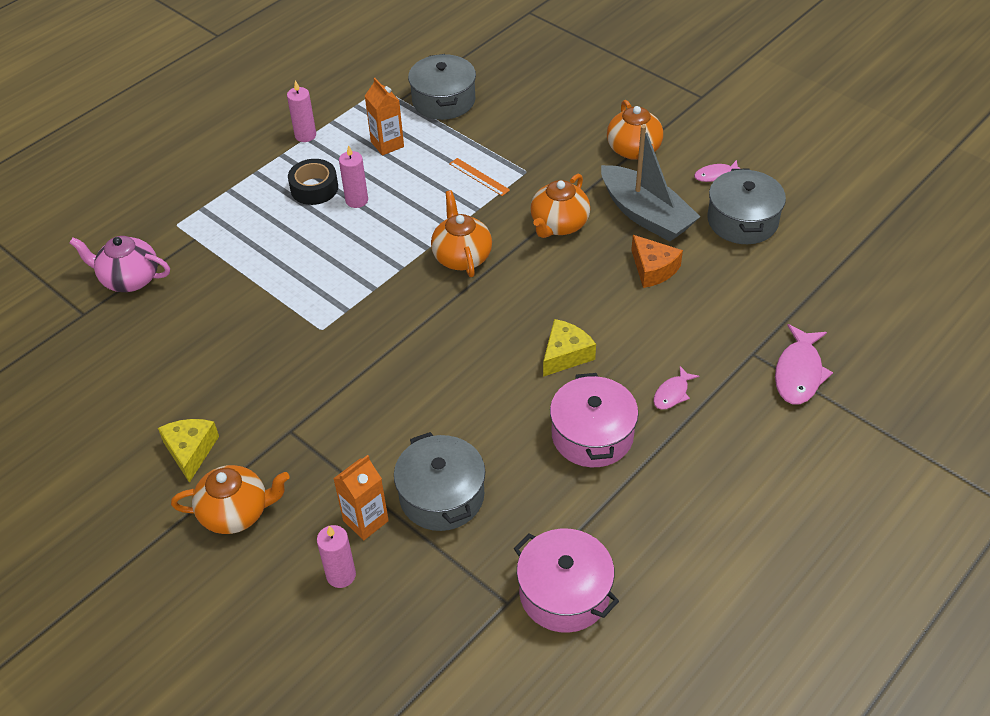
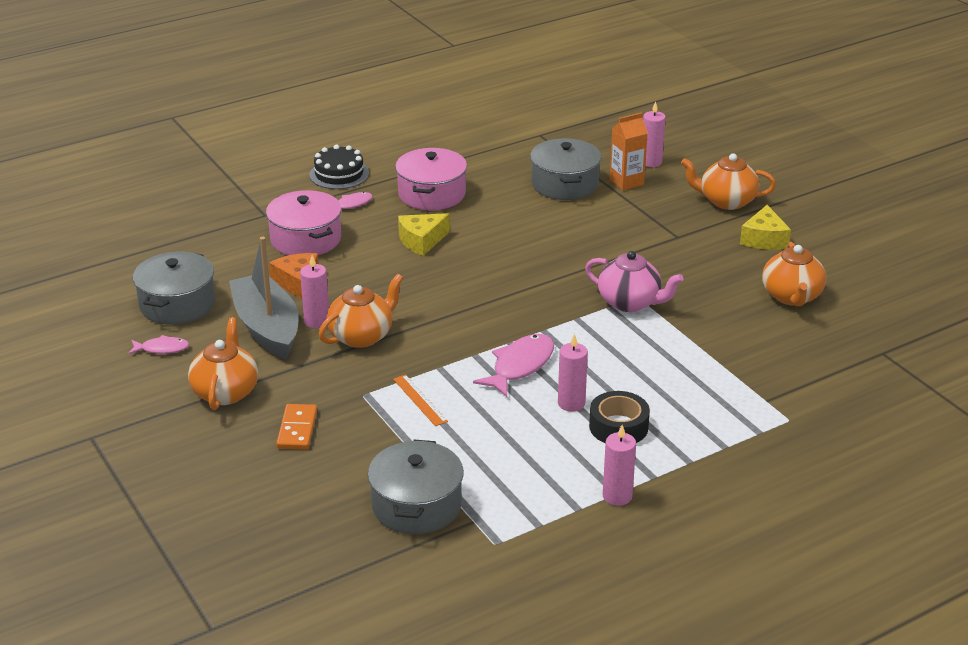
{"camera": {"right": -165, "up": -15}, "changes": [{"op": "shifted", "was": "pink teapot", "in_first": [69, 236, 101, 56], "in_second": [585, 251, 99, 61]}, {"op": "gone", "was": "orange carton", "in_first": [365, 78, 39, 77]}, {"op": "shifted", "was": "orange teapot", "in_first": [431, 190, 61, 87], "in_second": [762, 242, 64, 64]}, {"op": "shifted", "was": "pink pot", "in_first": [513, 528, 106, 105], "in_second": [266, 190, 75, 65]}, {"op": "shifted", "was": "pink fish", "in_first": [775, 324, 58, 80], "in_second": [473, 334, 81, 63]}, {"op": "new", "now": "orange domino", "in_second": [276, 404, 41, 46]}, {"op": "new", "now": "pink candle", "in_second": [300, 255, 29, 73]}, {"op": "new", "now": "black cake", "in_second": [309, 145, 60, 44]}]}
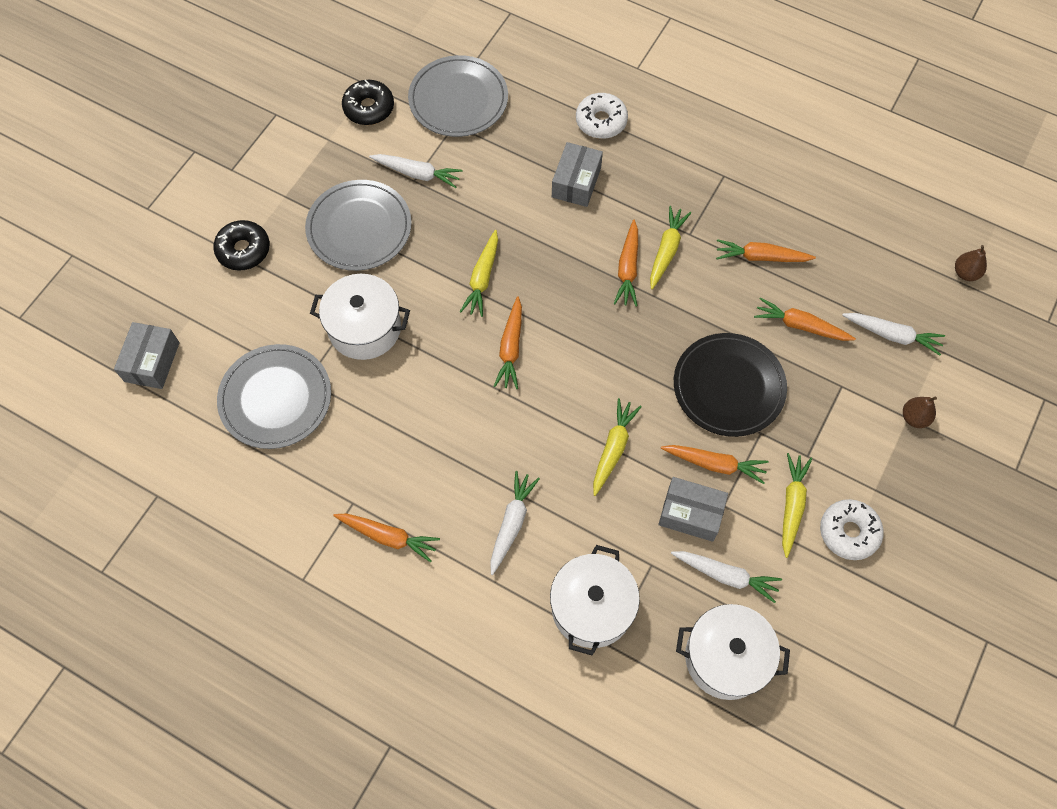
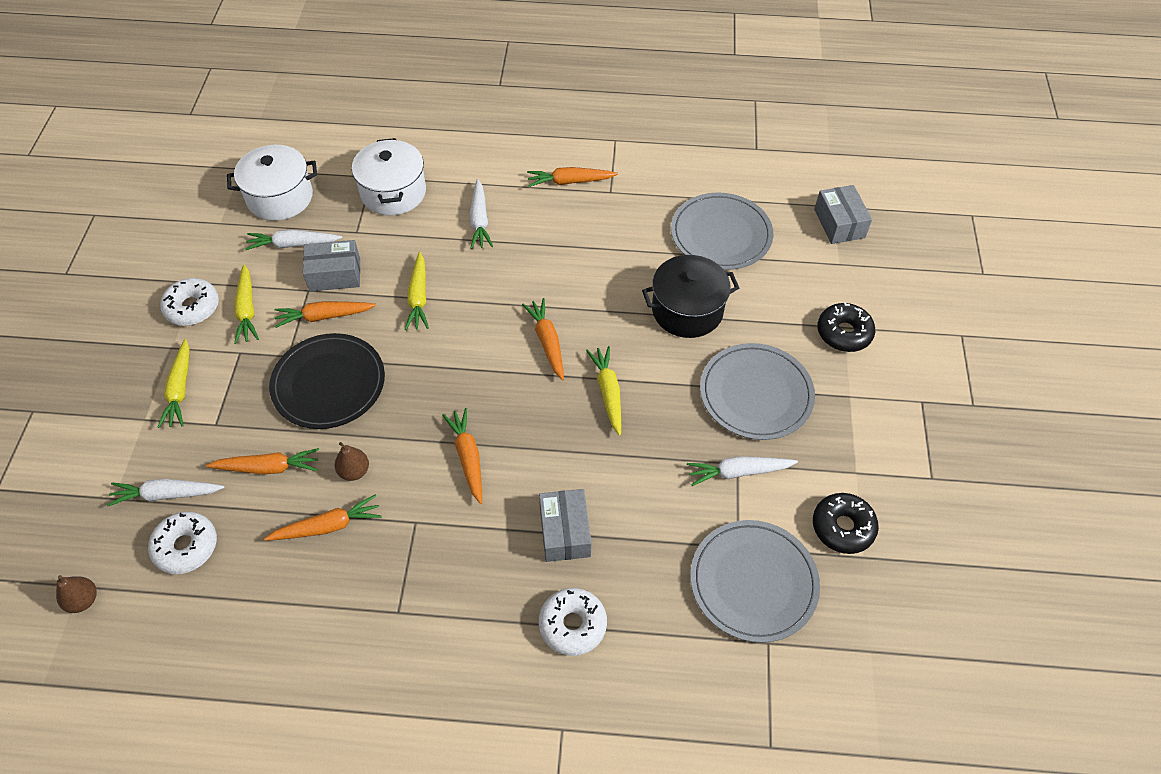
{"camera": {"right": 155, "up": -10}, "changes": [{"op": "repainted", "was": "white pot", "now": "black pot", "in_first": [310, 274, 100, 86], "in_second": [642, 255, 97, 83]}, {"op": "shifted", "was": "yellow carrot", "in_first": [650, 206, 41, 84], "in_second": [157, 339, 32, 89]}, {"op": "shifted", "was": "brown pear", "in_first": [903, 397, 34, 31], "in_second": [334, 442, 35, 39]}, {"op": "new", "now": "white donut", "in_second": [148, 512, 69, 62]}]}
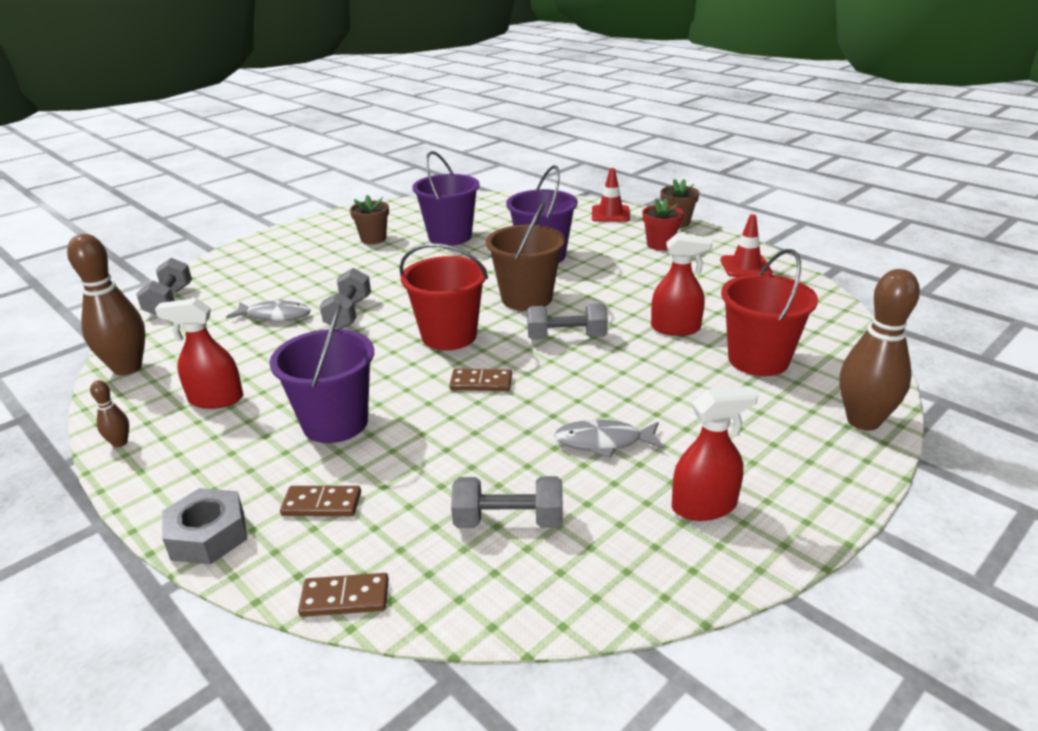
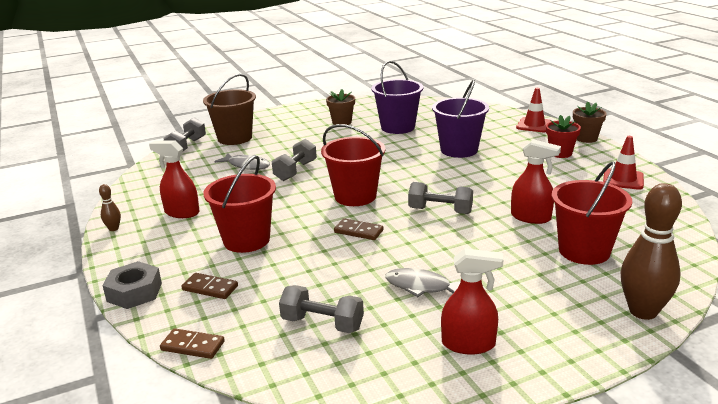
{"camera": {"right": 20, "up": -5}, "changes": [{"op": "gone", "was": "brown bowling pin", "in_first": [67, 234, 78, 141]}, {"op": "repainted", "was": "purple bucket", "now": "red bucket", "in_first": [270, 304, 104, 139], "in_second": [203, 155, 73, 98]}, {"op": "shifted", "was": "brown bucket", "in_first": [486, 202, 79, 109], "in_second": [203, 74, 53, 71]}]}
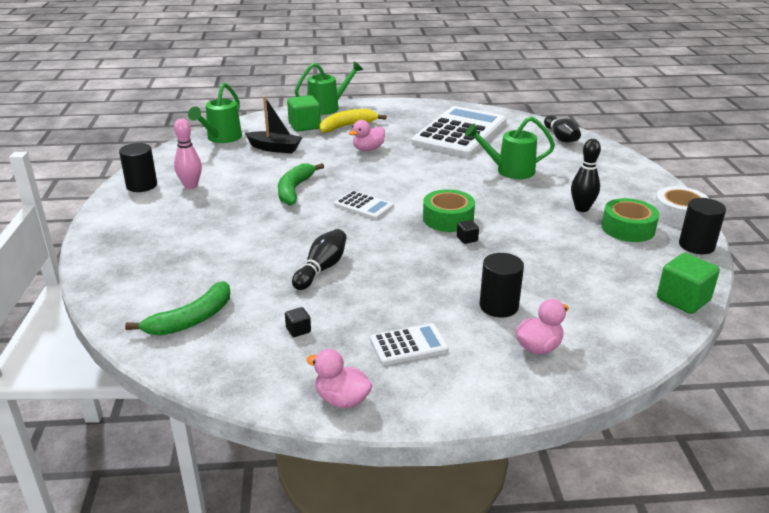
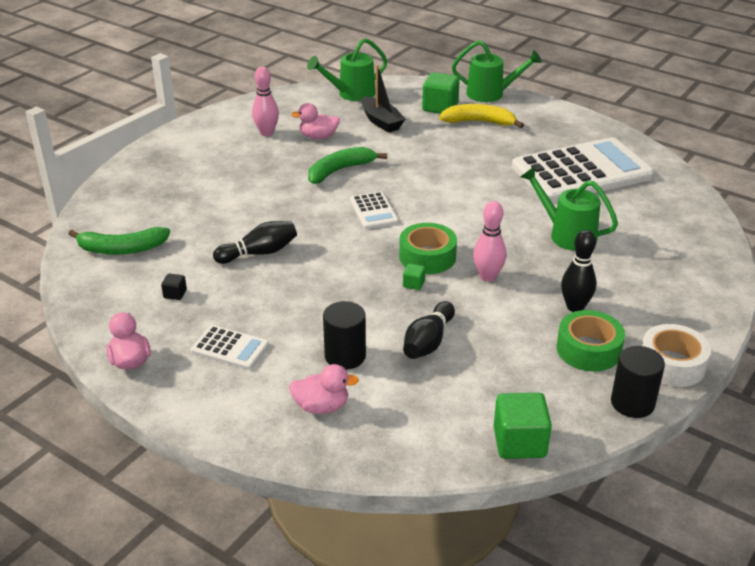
{"camera": {"right": 40, "up": 5}, "changes": [{"op": "gone", "was": "black cylinder", "in_first": [119, 143, 38, 49]}, {"op": "shifted", "was": "pink duck", "in_first": [349, 120, 36, 31], "in_second": [291, 103, 49, 36]}, {"op": "repainted", "was": "black cube", "now": "green cube", "in_first": [457, 220, 22, 24], "in_second": [403, 263, 22, 27]}, {"op": "shifted", "was": "black bowling pin", "in_first": [544, 115, 37, 28], "in_second": [403, 301, 52, 58]}, {"op": "new", "now": "pink bowling pin", "in_second": [473, 201, 33, 81]}]}
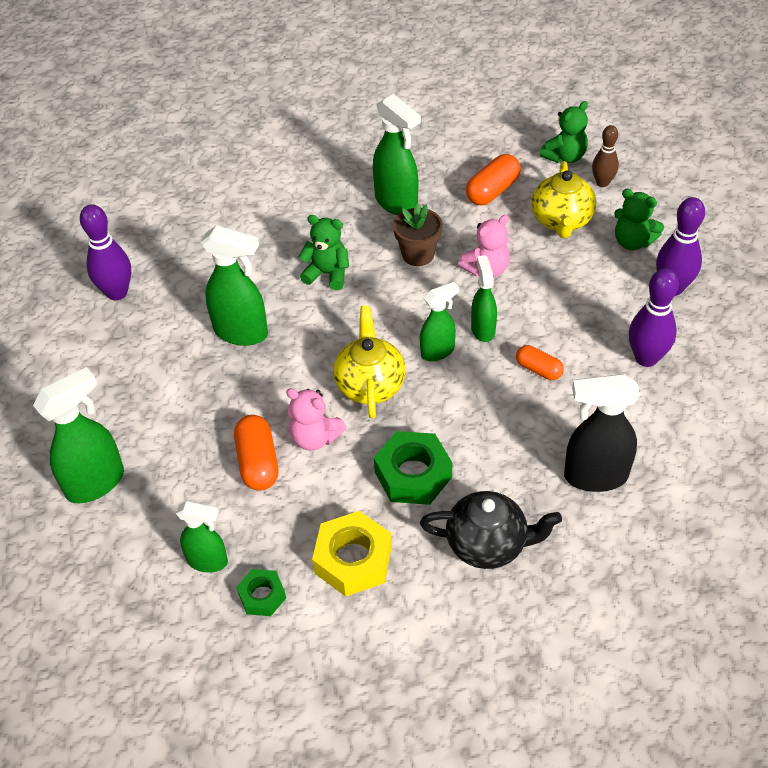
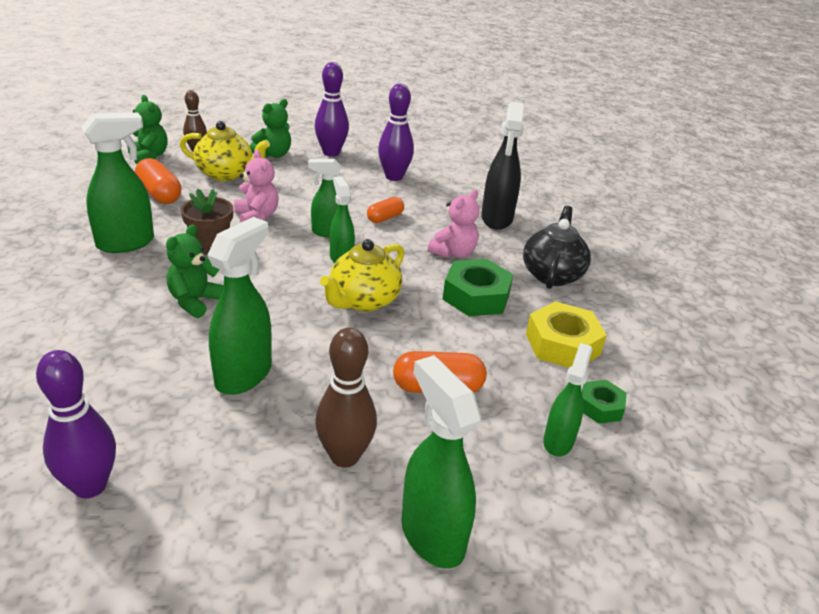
{"camera": {"right": -85, "up": -15}, "changes": [{"op": "shifted", "was": "pink teddy bear", "in_first": [286, 388, 61, 62], "in_second": [428, 189, 51, 69]}, {"op": "rotated", "was": "yellow teapot", "in_first": [333, 305, 73, 114], "in_second": [320, 239, 84, 73], "clockwise": -60}, {"op": "new", "now": "brown bowling pin", "in_second": [315, 328, 62, 139]}]}
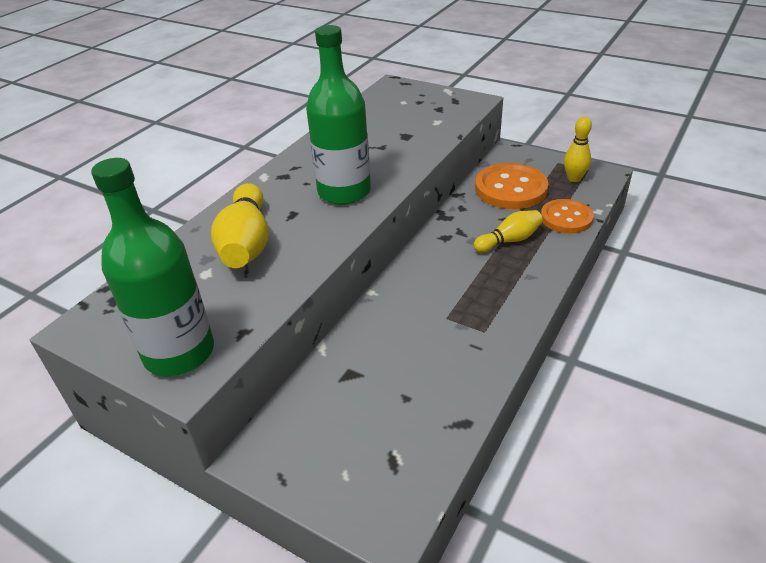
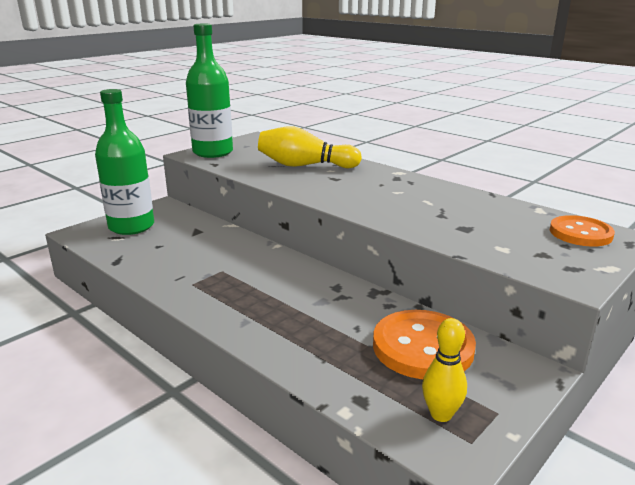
{"camera": {"right": 100, "up": -15}, "changes": [{"op": "shifted", "was": "green bottle", "in_first": [306, 25, 65, 180], "in_second": [95, 89, 59, 146]}, {"op": "gone", "was": "yellow bowling pin", "in_first": [474, 210, 69, 43]}, {"op": "shifted", "was": "orange button", "in_first": [541, 199, 53, 34], "in_second": [550, 215, 65, 32]}]}
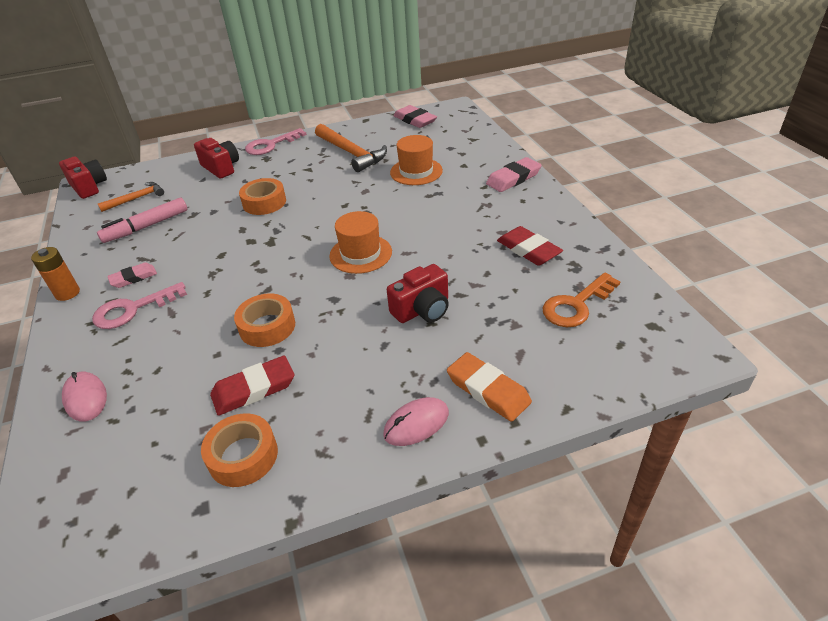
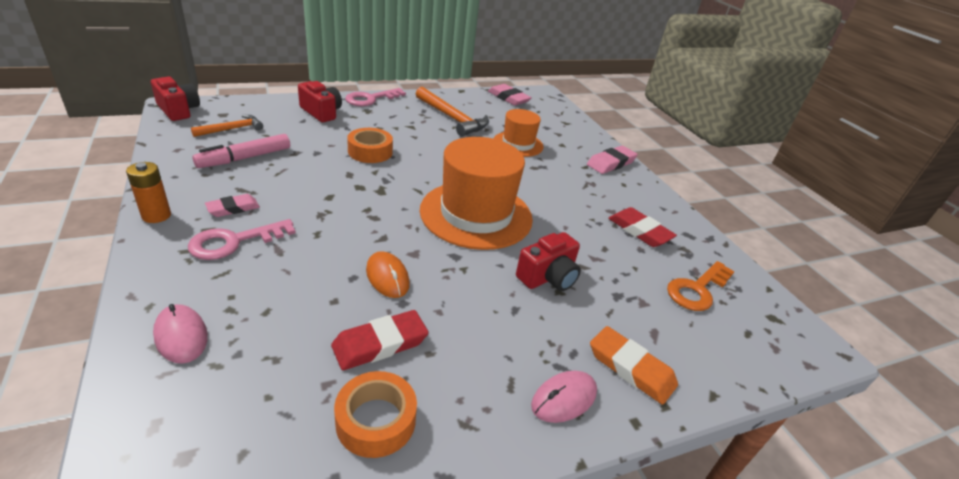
{"camera": {"right": -10, "up": -5}, "changes": [{"op": "swapped", "was": "orange tape", "now": "orange mouse", "in_first": [234, 293, 61, 54], "in_second": [366, 251, 44, 47]}, {"op": "scaled", "was": "orange hat", "in_first": [329, 211, 63, 63], "in_second": [420, 137, 113, 113], "ratio": 1.78}]}
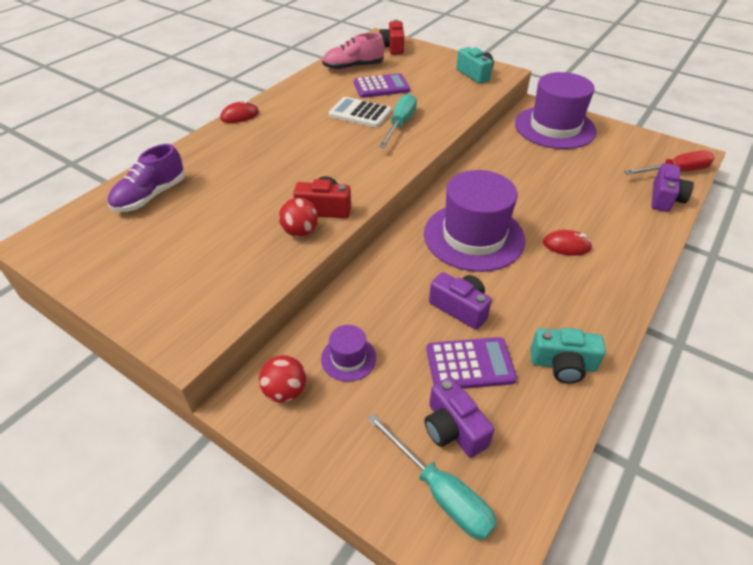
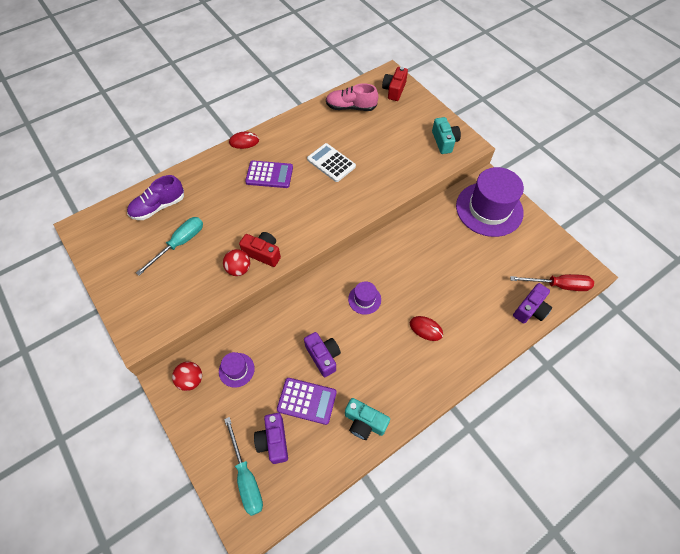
{"camera": {"right": 20, "up": 15}, "changes": [{"op": "shifted", "was": "purple calculator", "in_first": [354, 73, 56, 25], "in_second": [245, 161, 48, 27]}, {"op": "shifted", "was": "turquoise screwdriver", "in_first": [379, 94, 38, 54], "in_second": [136, 217, 67, 59]}, {"op": "scaled", "was": "purple hat", "in_first": [424, 170, 101, 102], "in_second": [348, 281, 33, 34], "ratio": 0.45}]}
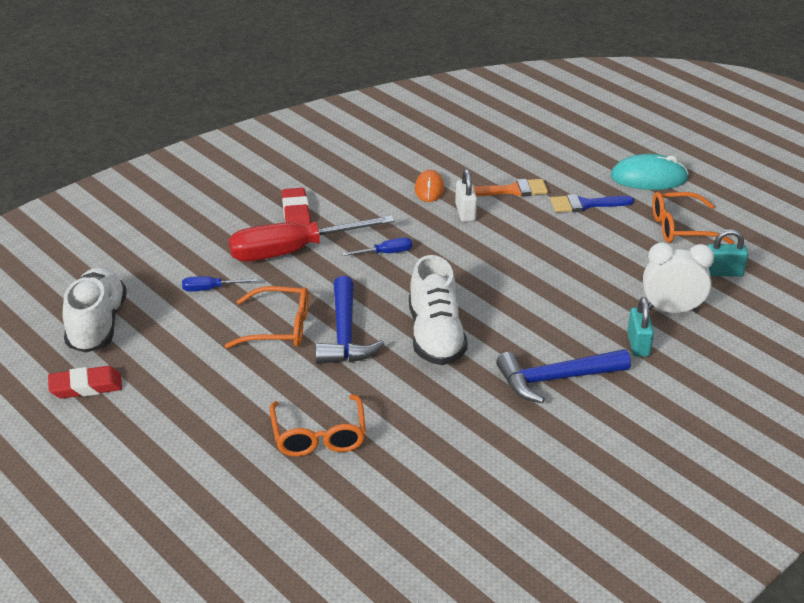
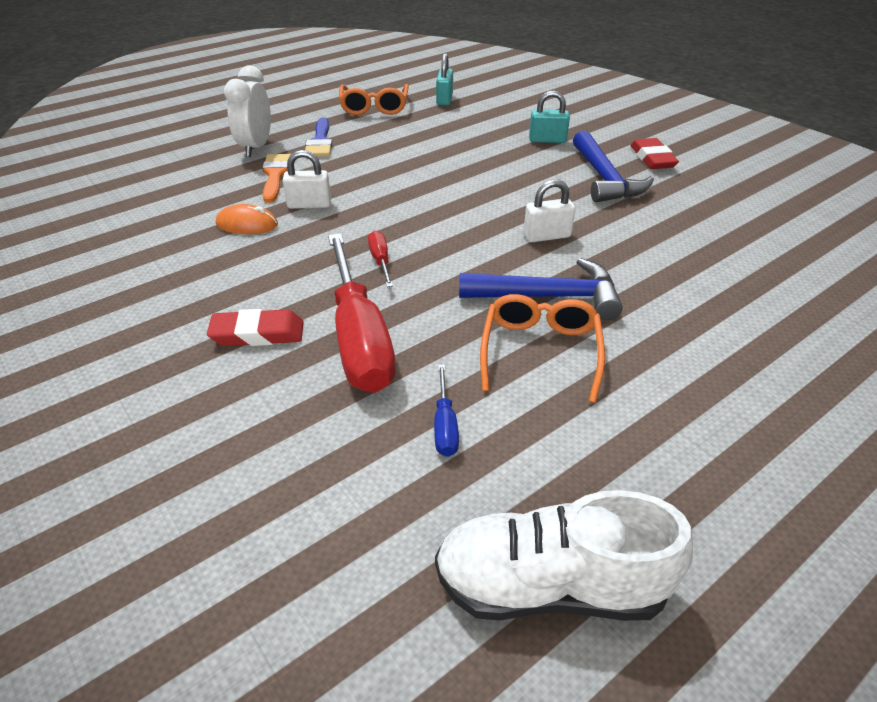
{"camera": {"right": -85, "up": 5}, "changes": [{"op": "shifted", "was": "red eraser", "in_first": [48, 366, 74, 33], "in_second": [630, 138, 49, 31]}, {"op": "gone", "was": "orange glasses", "in_first": [270, 395, 96, 61]}, {"op": "repainted", "was": "blue screwdriver", "now": "red screwdriver", "in_first": [342, 237, 70, 19], "in_second": [368, 231, 25, 56]}, {"op": "swapped", "was": "white shoe", "now": "white padlock", "in_first": [409, 255, 59, 110], "in_second": [524, 179, 51, 63]}, {"op": "gone", "was": "turquoise mouse", "in_first": [610, 154, 79, 36]}, {"op": "shifted", "was": "white clock", "in_first": [643, 242, 71, 71], "in_second": [224, 65, 47, 92]}]}
